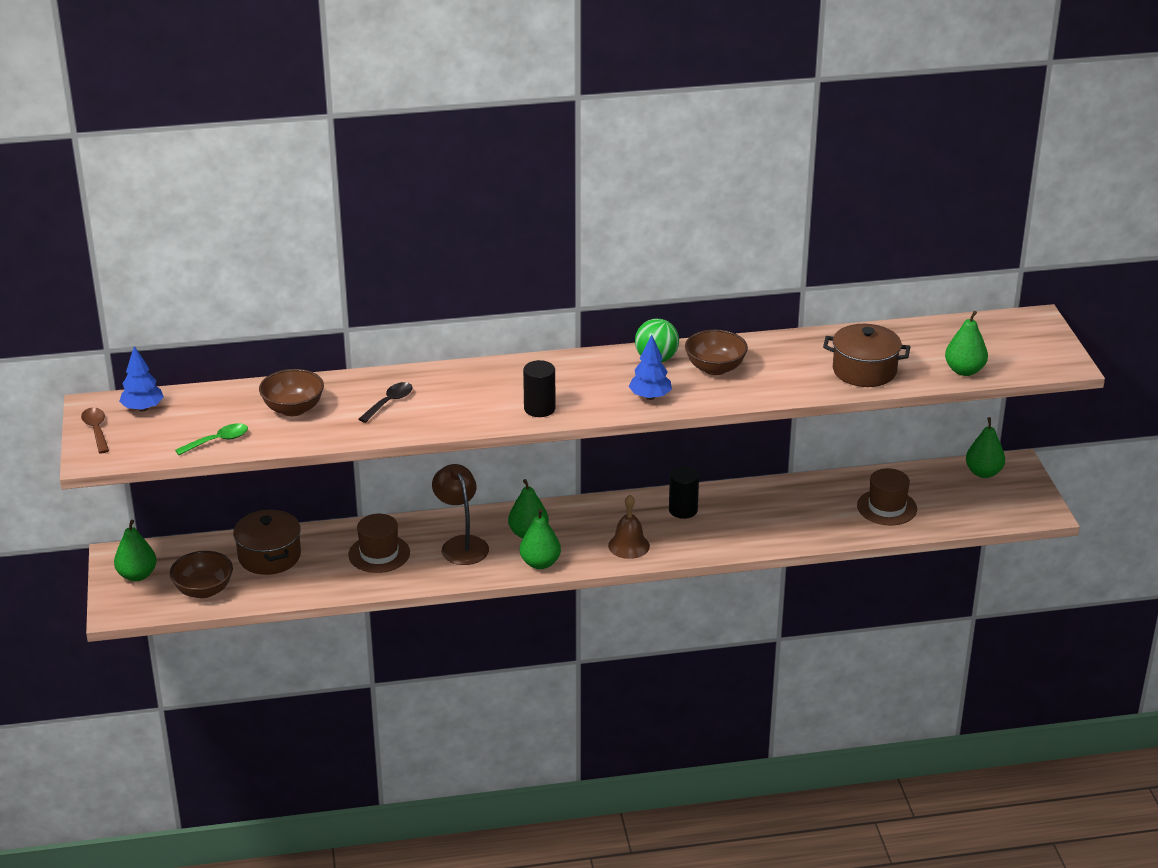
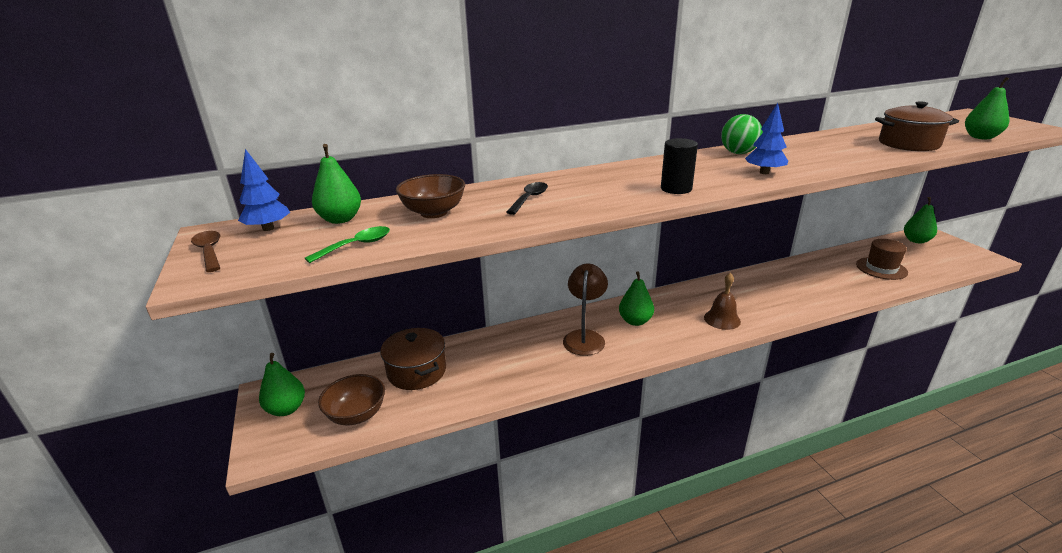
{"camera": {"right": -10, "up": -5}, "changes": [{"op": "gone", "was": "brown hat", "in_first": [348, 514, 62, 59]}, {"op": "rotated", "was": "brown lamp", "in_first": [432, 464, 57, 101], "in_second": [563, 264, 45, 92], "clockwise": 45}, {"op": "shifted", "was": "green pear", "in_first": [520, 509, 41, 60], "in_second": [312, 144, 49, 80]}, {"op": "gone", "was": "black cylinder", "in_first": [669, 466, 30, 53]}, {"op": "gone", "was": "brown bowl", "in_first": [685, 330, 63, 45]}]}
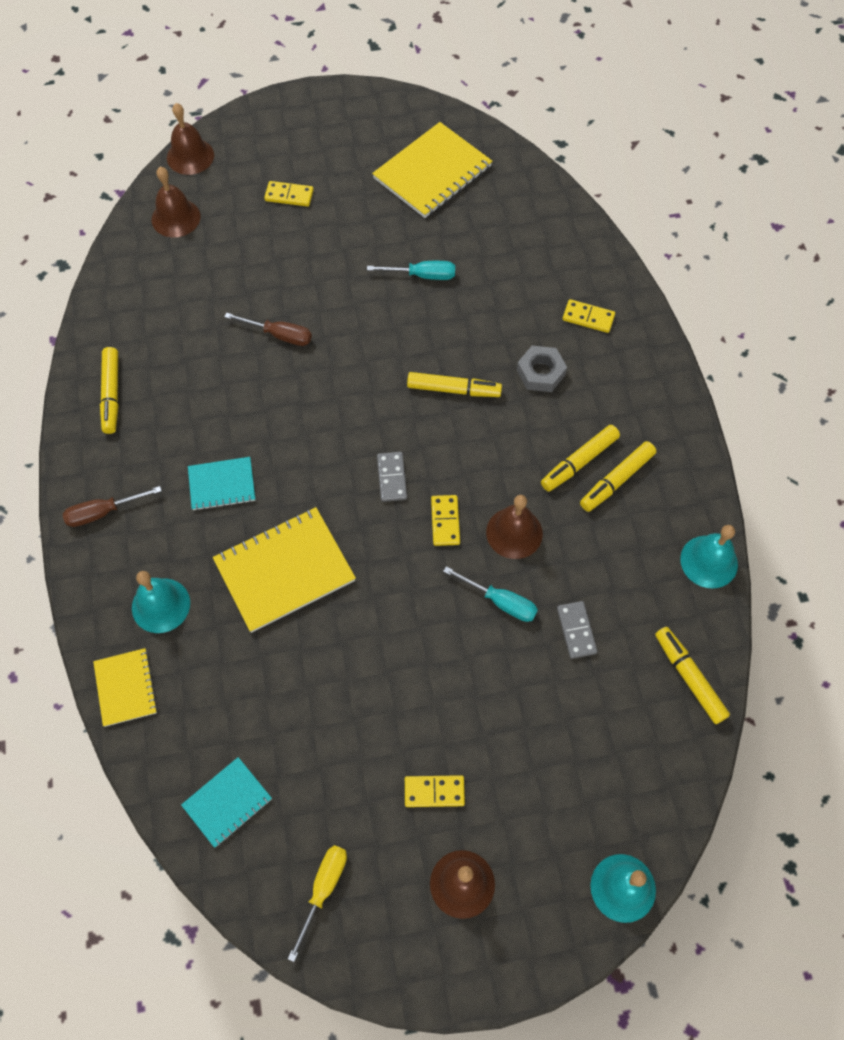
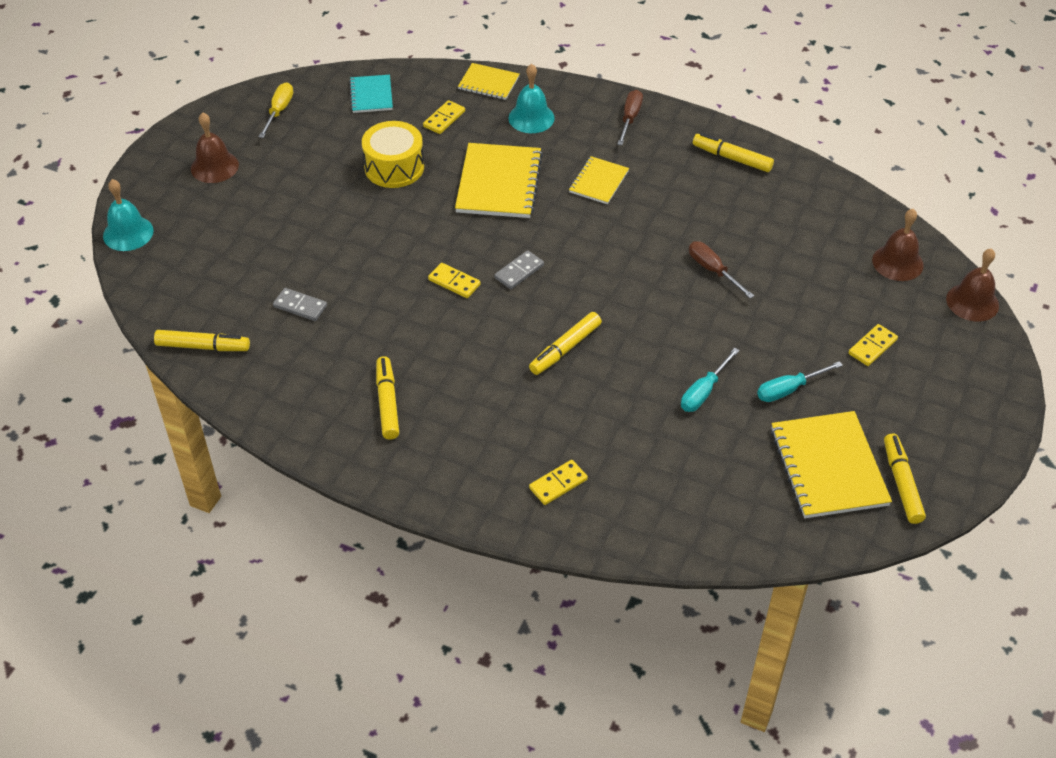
{"camera": {"right": 125, "up": -15}, "changes": [{"op": "repainted", "was": "turquoise notebook", "now": "yellow notebook", "in_first": [188, 457, 67, 54], "in_second": [569, 156, 60, 48]}, {"op": "rotated", "was": "brown screwdriver", "in_first": [224, 313, 88, 33], "in_second": [689, 241, 65, 57], "clockwise": 90}, {"op": "rotated", "was": "yellow screwdriver", "in_first": [288, 845, 59, 117], "in_second": [259, 83, 34, 55], "clockwise": -135}, {"op": "rotated", "was": "grey domino", "in_first": [377, 452, 30, 50], "in_second": [495, 250, 49, 39], "clockwise": -75}, {"op": "shifted", "was": "yellow domino", "in_first": [405, 775, 60, 32], "in_second": [423, 100, 42, 34]}, {"op": "shifted", "was": "turquoise screwdriver", "in_first": [443, 566, 95, 56], "in_second": [757, 361, 86, 41]}, {"op": "gone", "was": "brown bell", "in_first": [486, 495, 57, 64]}, {"op": "gone", "was": "grey nut", "in_first": [517, 346, 50, 46]}, {"op": "shifted", "was": "yellow marker", "in_first": [541, 425, 79, 67], "in_second": [884, 433, 42, 91]}, {"op": "gone", "was": "turquoise bell", "in_first": [680, 525, 58, 63]}, {"op": "new", "now": "yellow drum", "in_second": [362, 121, 62, 67]}]}
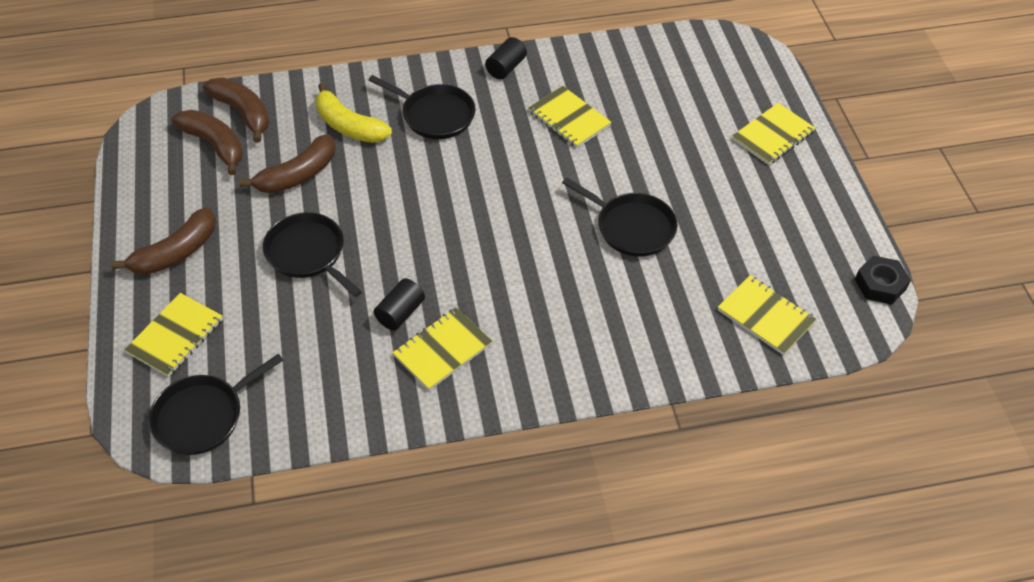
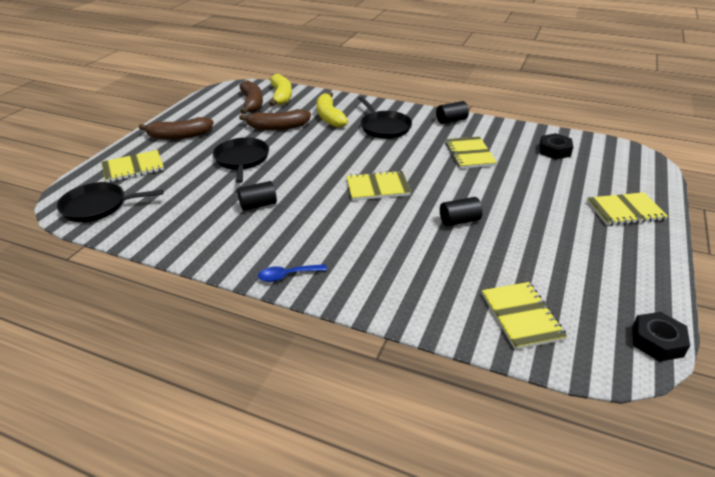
{"camera": {"right": 35, "up": -15}, "changes": [{"op": "repainted", "was": "brown banana", "now": "yellow banana", "in_first": [203, 78, 66, 65], "in_second": [269, 74, 23, 33]}, {"op": "shifted", "was": "yellow notebook", "in_first": [392, 307, 101, 84], "in_second": [346, 170, 65, 31]}, {"op": "swapped", "was": "black pan", "now": "black cylinder", "in_first": [562, 177, 116, 80], "in_second": [440, 197, 43, 29]}, {"op": "new", "now": "blue spoon", "in_second": [258, 264, 69, 18]}, {"op": "new", "now": "black nut", "in_second": [539, 133, 34, 26]}]}
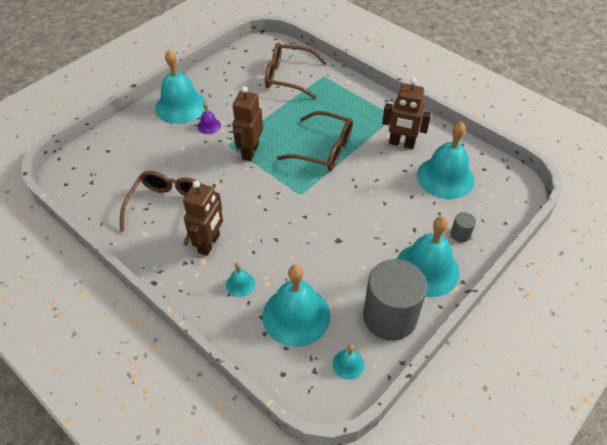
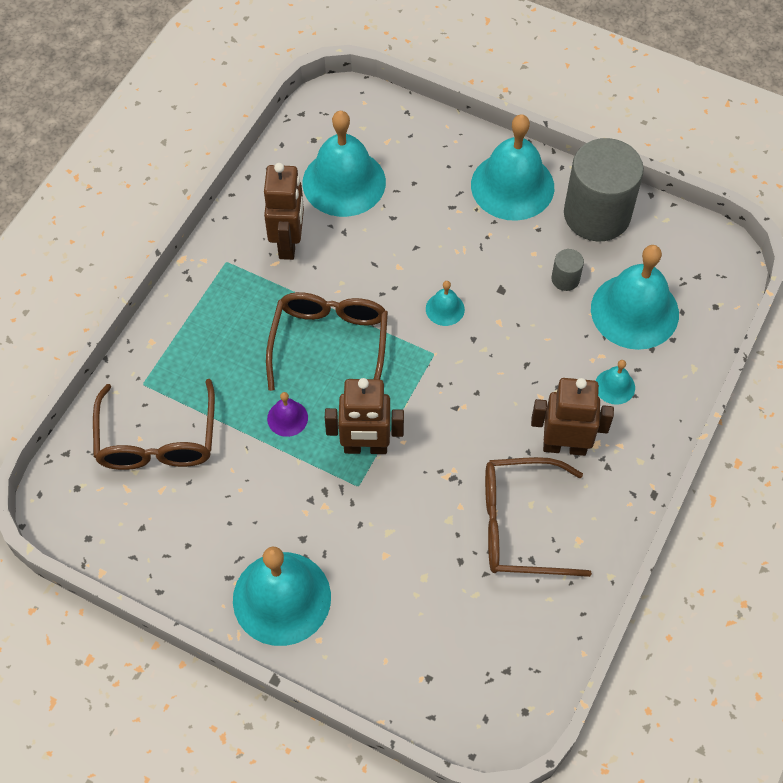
{"camera": {"right": -105, "up": 10}, "changes": [{"op": "shifted", "was": "purple bell", "in_first": [197, 102, 24, 32], "in_second": [267, 392, 41, 45]}, {"op": "shifted", "was": "turquoise bell", "in_first": [333, 345, 31, 35], "in_second": [426, 281, 39, 45]}, {"op": "shifted", "was": "grey cylinder", "in_first": [450, 212, 26, 31], "in_second": [551, 249, 33, 42]}]}
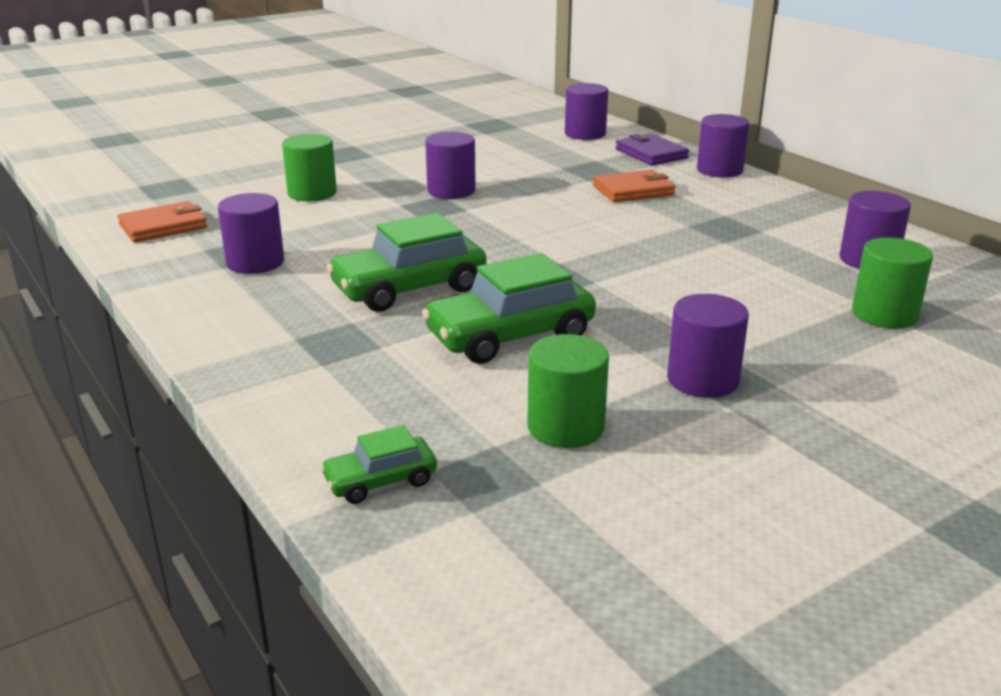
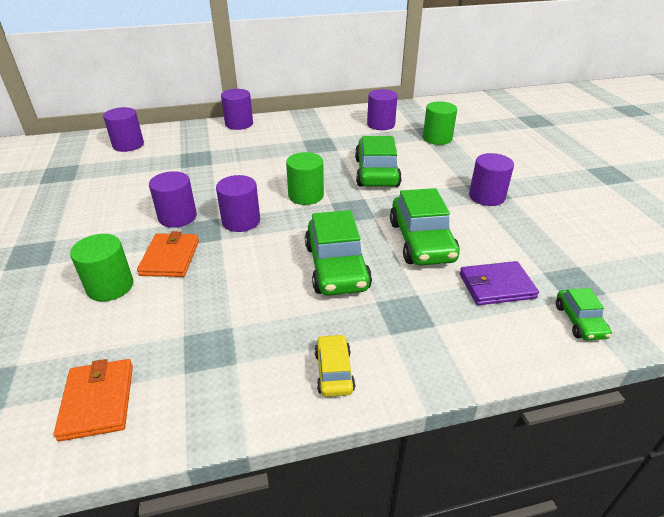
{"camera": {"right": -70, "up": 10}, "changes": [{"op": "shifted", "was": "purple cylinder", "in_first": [218, 193, 66, 81], "in_second": [216, 175, 44, 57]}, {"op": "shifted", "was": "green cylinder", "in_first": [527, 334, 82, 114], "in_second": [286, 152, 38, 53]}, {"op": "shifted", "was": "orange wallet", "in_first": [593, 169, 82, 33], "in_second": [137, 231, 62, 46]}, {"op": "shifted", "was": "purple wallet", "in_first": [615, 134, 74, 32], "in_second": [460, 261, 79, 44]}, {"op": "new", "now": "yellow car", "in_second": [315, 334, 40, 63]}, {"op": "new", "now": "green car", "in_second": [355, 136, 47, 51]}]}
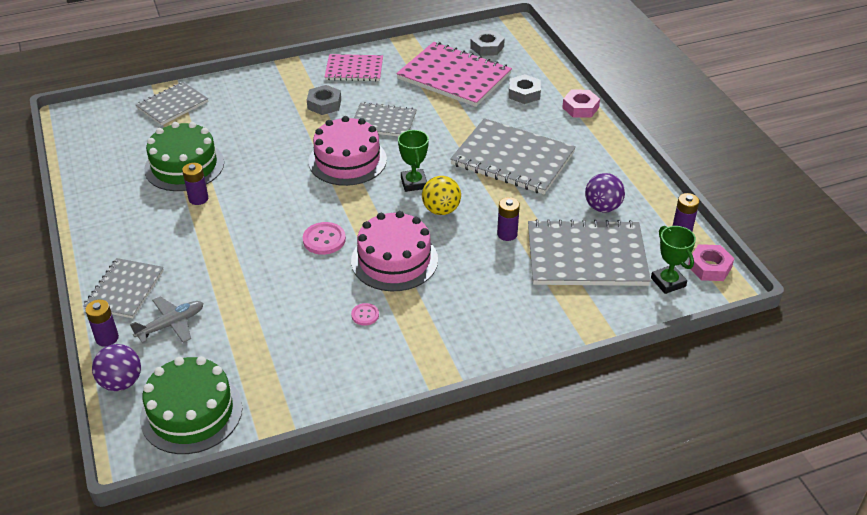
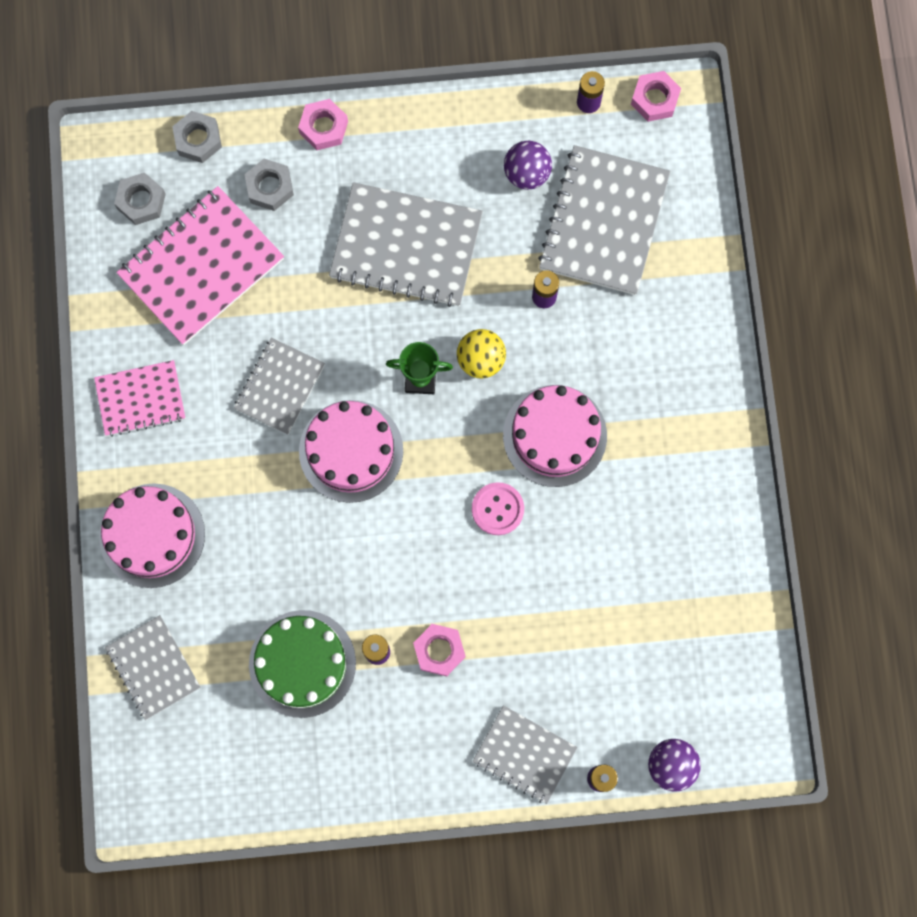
{"camera": {"right": -75, "up": 35}, "changes": [{"op": "gone", "was": "grey plane", "in_first": [130, 297, 73, 46]}, {"op": "gone", "was": "green cake", "in_first": [140, 356, 102, 98]}, {"op": "shifted", "was": "grey nut", "in_first": [307, 85, 34, 30], "in_second": [172, 111, 50, 52]}, {"op": "rotated", "was": "pink notebook", "in_first": [325, 54, 58, 27], "in_second": [94, 360, 92, 77], "clockwise": 60}, {"op": "gone", "was": "pink button", "in_first": [351, 303, 28, 23]}, {"op": "rotated", "was": "grey notebook", "in_first": [450, 118, 126, 77], "in_second": [329, 182, 154, 125], "clockwise": 60}, {"op": "gone", "was": "green trophy", "in_first": [651, 226, 45, 68]}, {"op": "new", "now": "pink cake", "in_second": [99, 483, 106, 105]}, {"op": "new", "now": "pink nut", "in_second": [413, 624, 52, 53]}]}
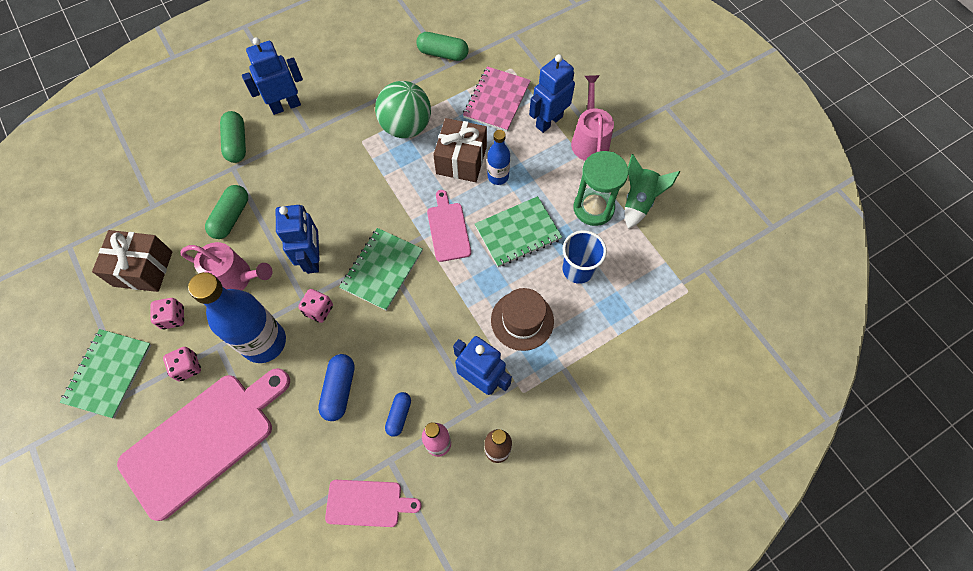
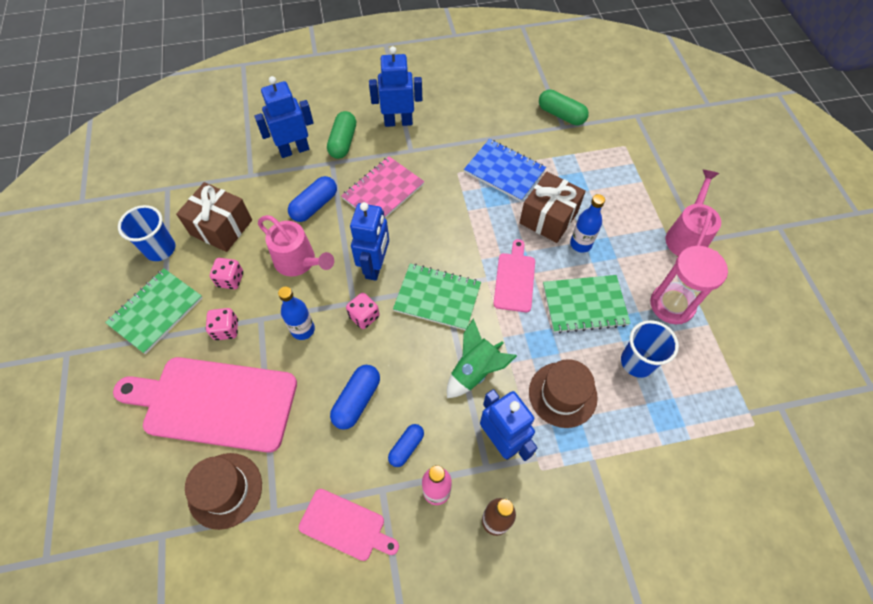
{"camera": {"right": 20, "up": -5}, "changes": [{"op": "rotated", "was": "pink cutting board", "in_first": [117, 368, 173, 153], "in_second": [113, 357, 184, 96], "clockwise": -150}, {"op": "scaled", "was": "blue bottle", "in_first": [188, 272, 98, 91], "in_second": [278, 287, 37, 53], "ratio": 0.53}, {"op": "repainted", "was": "green capsule", "now": "blue capsule", "in_first": [205, 185, 43, 54], "in_second": [288, 176, 49, 46]}, {"op": "rotated", "was": "green notebook", "in_first": [339, 228, 84, 83], "in_second": [393, 264, 88, 66], "clockwise": 60}, {"op": "swapped", "was": "green ball", "now": "blue notebook", "in_first": [375, 81, 56, 57], "in_second": [464, 139, 82, 63]}, {"op": "shifted", "was": "pink notebook", "in_first": [463, 66, 68, 66], "in_second": [341, 156, 83, 62]}, {"op": "shifted", "was": "blue robot", "in_first": [529, 54, 46, 79], "in_second": [254, 76, 60, 82]}, {"op": "repainted", "was": "green hourglass", "now": "pink hourglass", "in_first": [574, 151, 54, 75], "in_second": [650, 246, 78, 78]}, {"op": "shifted", "was": "green rocket", "in_first": [625, 154, 55, 75], "in_second": [447, 319, 70, 79]}, {"op": "new", "now": "blue cup", "in_second": [118, 205, 58, 56]}, {"op": "new", "now": "brown hat", "in_second": [185, 453, 77, 77]}]}
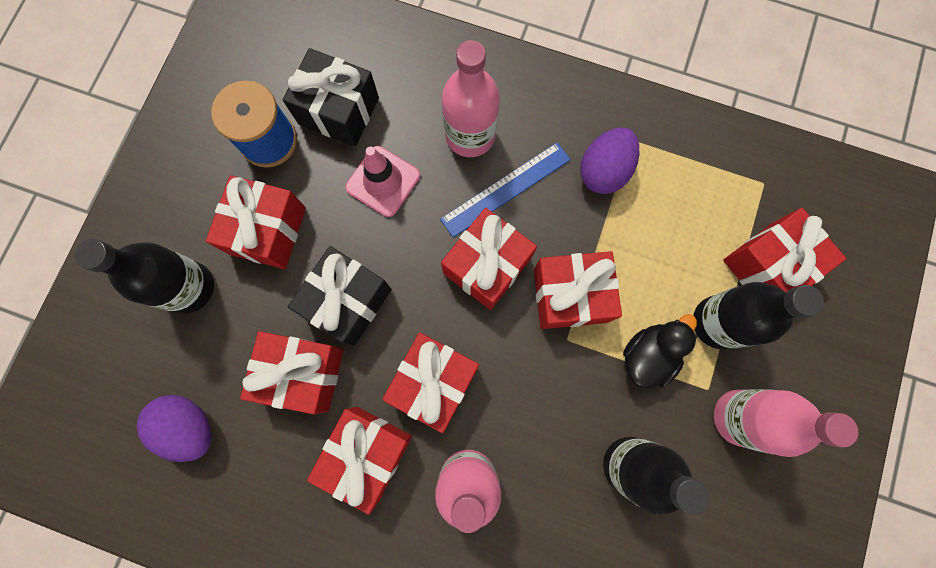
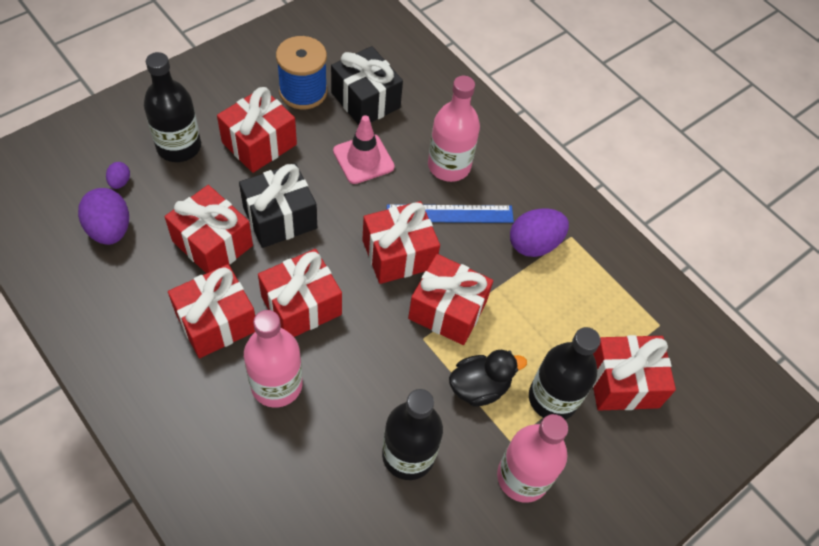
{"camera": {"right": 25, "up": -20}, "changes": [{"op": "new", "now": "purple egg", "in_second": [106, 162, 24, 27]}]}
